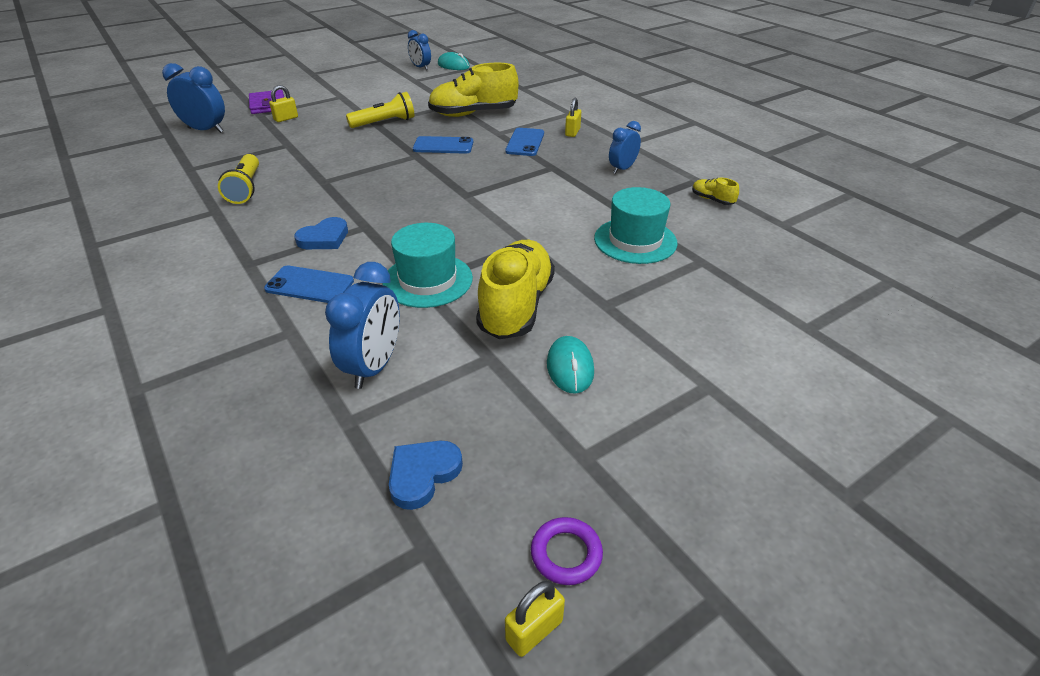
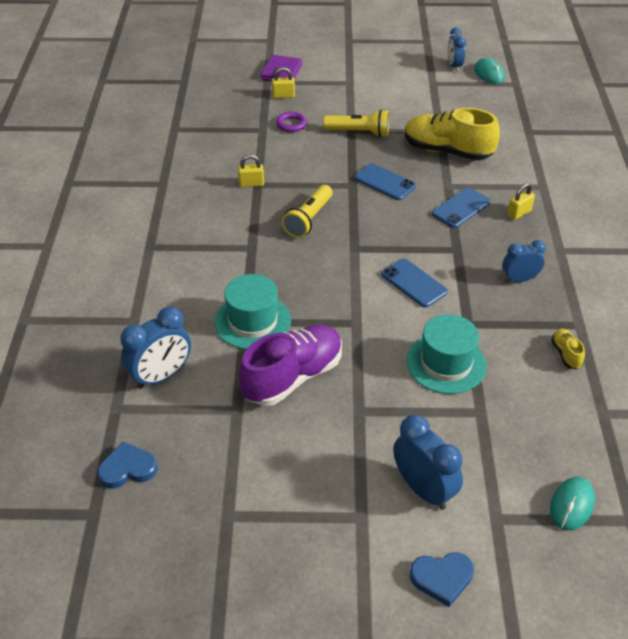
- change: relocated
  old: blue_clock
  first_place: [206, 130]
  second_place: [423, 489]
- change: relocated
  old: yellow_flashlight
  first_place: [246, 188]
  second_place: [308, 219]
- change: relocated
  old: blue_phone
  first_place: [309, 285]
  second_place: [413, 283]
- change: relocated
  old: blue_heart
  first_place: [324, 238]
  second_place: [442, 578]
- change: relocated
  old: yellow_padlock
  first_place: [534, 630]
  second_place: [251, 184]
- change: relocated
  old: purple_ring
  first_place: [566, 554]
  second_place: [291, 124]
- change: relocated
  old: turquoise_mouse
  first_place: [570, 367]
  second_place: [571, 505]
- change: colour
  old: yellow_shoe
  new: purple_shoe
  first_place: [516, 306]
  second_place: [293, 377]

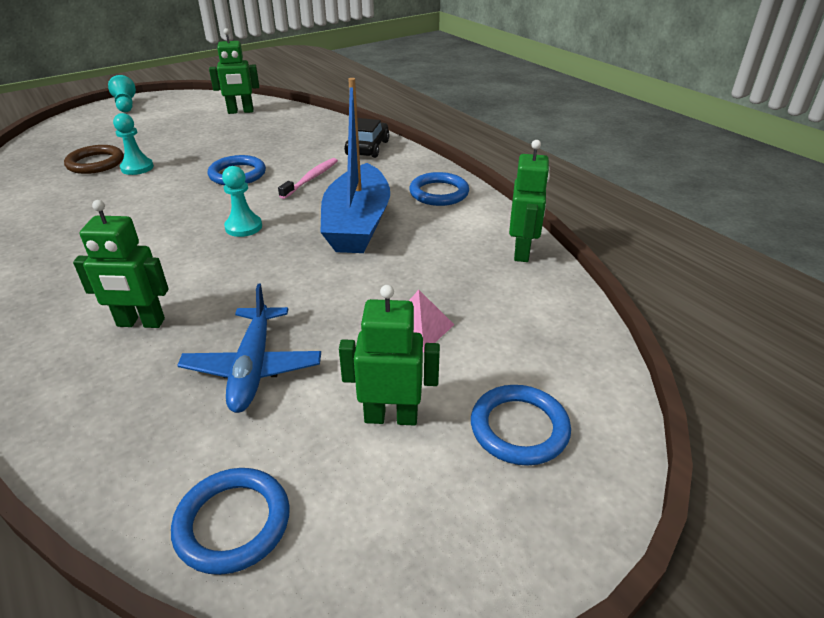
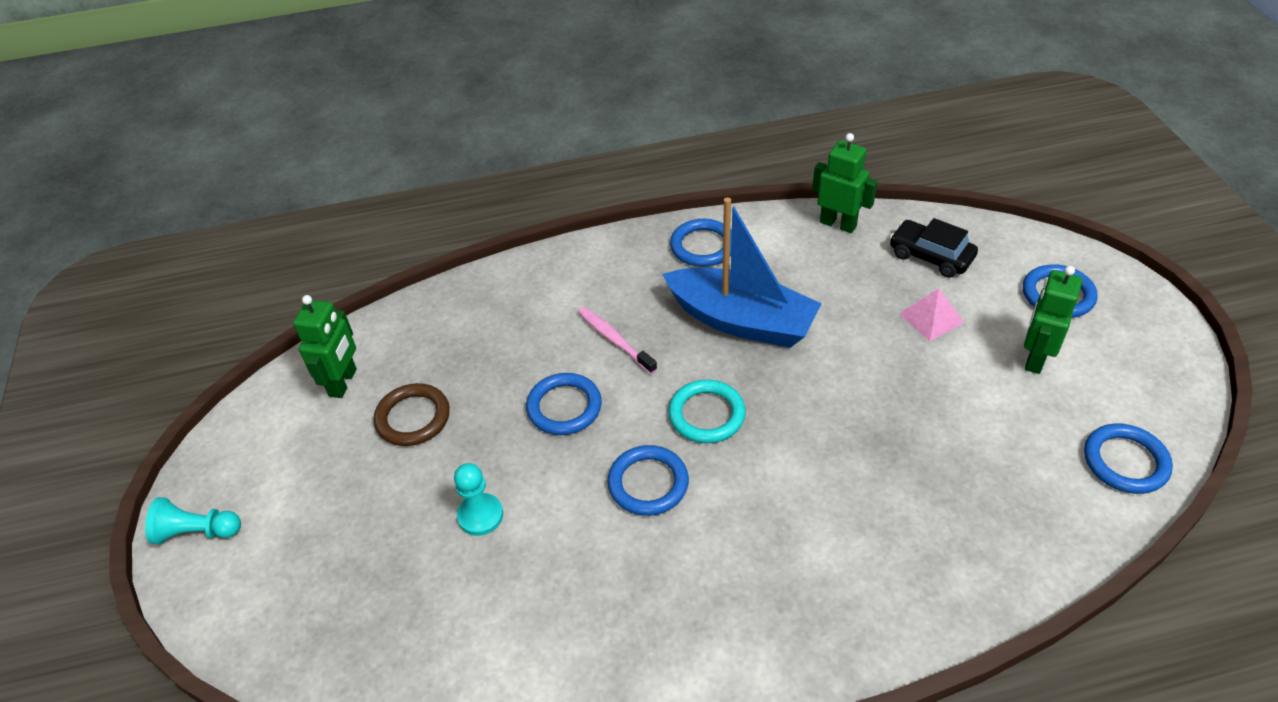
- change: missing
  old: green_robot
  first_place: [140, 323]
- change: missing
  old: blue_plane
  first_place: [253, 367]
- change: appeared
  new: blue_ring
  second_place: [648, 483]
- change: relocated
  old: brown_ring
  first_place: [95, 163]
  second_place: [413, 418]
- change: relocated
  old: black_car
  first_place: [367, 148]
  second_place: [930, 256]
- change: exchanged
  old: turquoise_pawn
  new: turquoise_ring
  first_place: [243, 227]
  second_place: [706, 414]

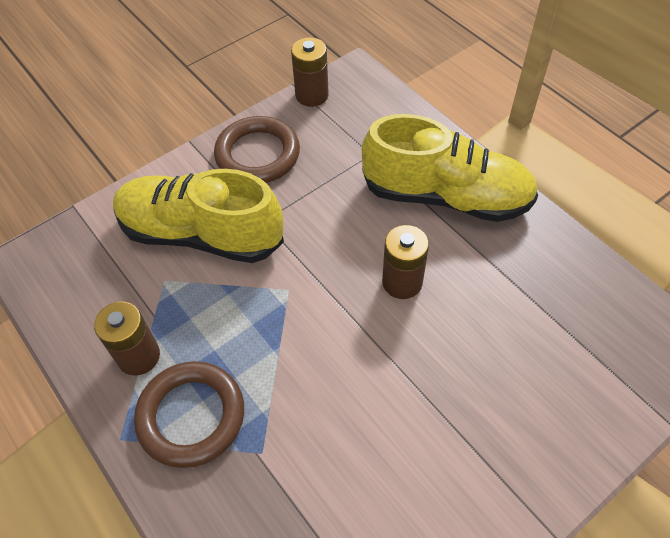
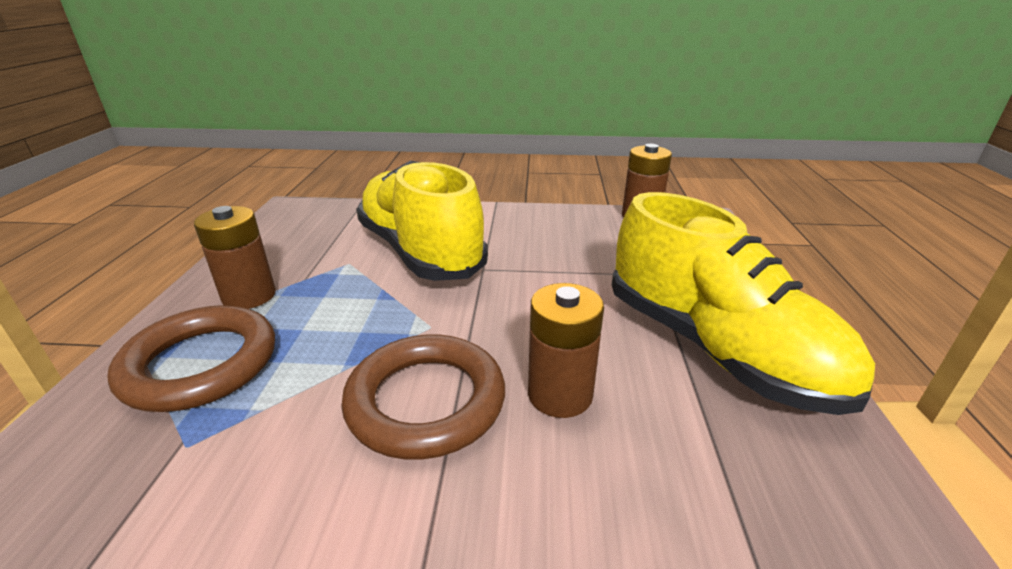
- change: relocated
  old: brown_ring
  first_place: [257, 154]
  second_place: [426, 401]

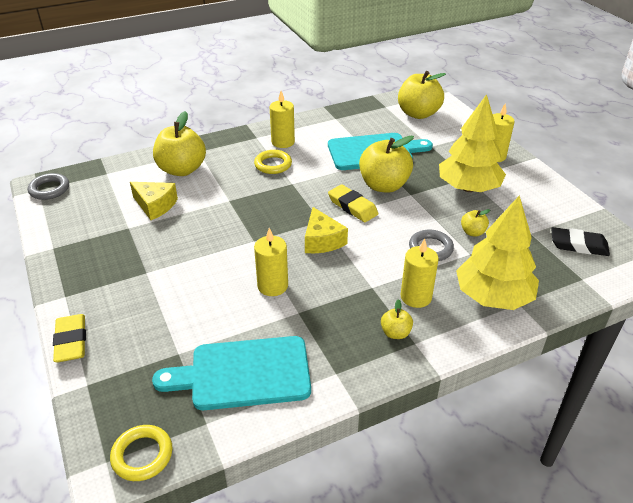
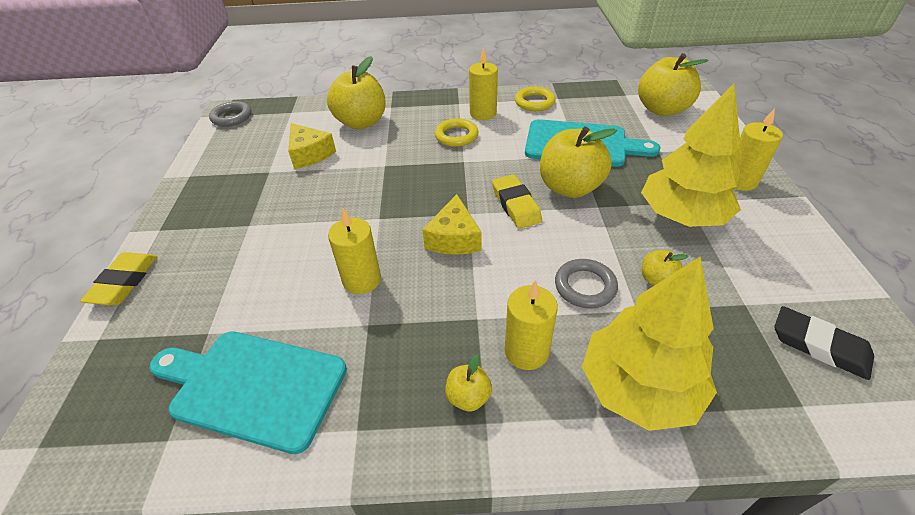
- change: relocated
  old: yellow_ring
  first_place: [142, 455]
  second_place: [534, 102]

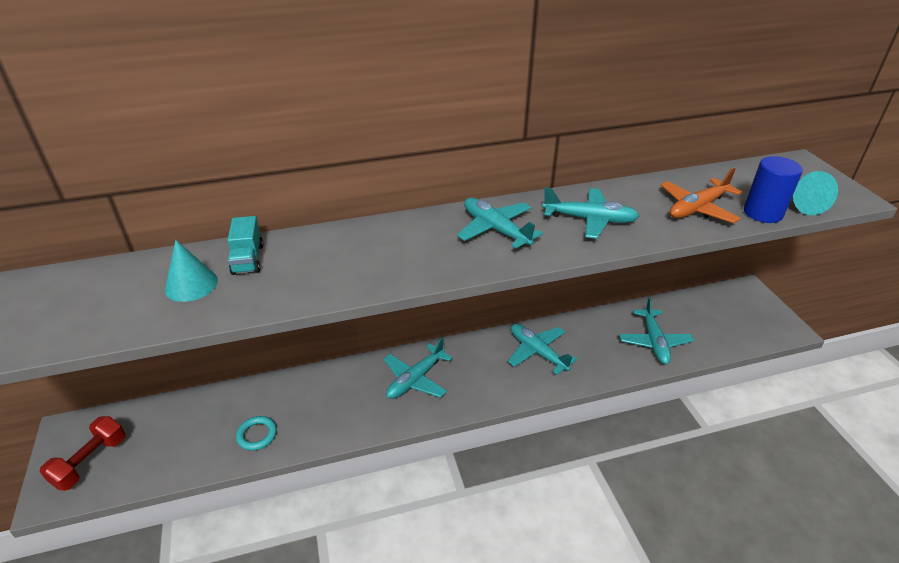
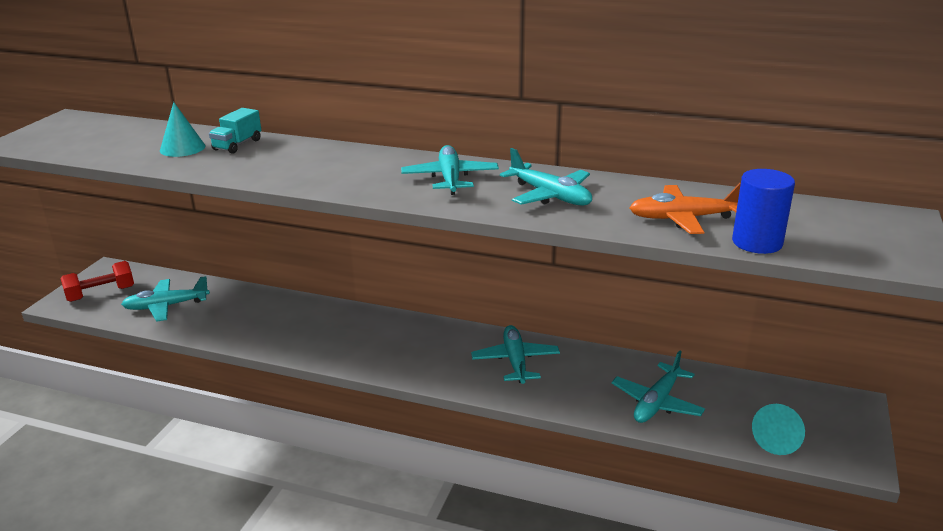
- change: missing
  old: turquoise_ring
  first_place: [257, 435]
- change: relocated
  old: turquoise_plane
  first_place: [415, 379]
  second_place: [166, 306]
- change: relocated
  old: turquoise_cone
  first_place: [803, 204]
  second_place: [778, 440]

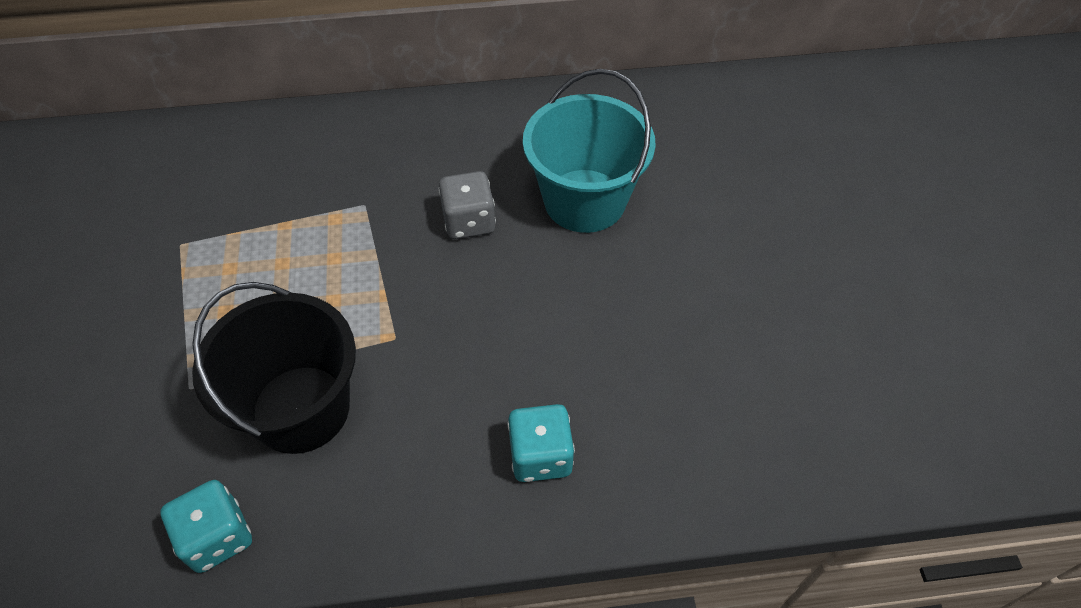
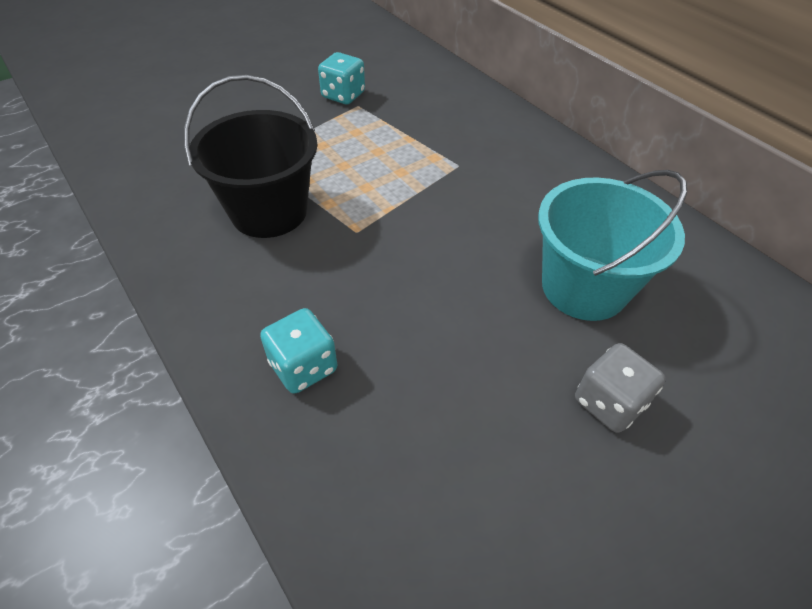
- change: relocated
  old: turquoise_dice
  first_place: [217, 537]
  second_place: [343, 95]
- change: relocated
  old: grey_dice
  first_place: [469, 221]
  second_place: [609, 403]

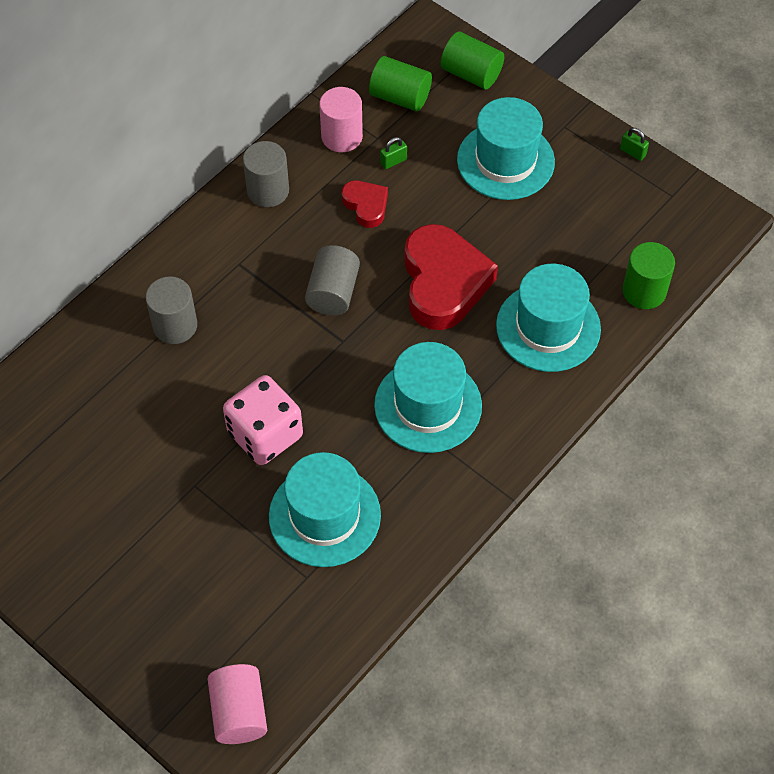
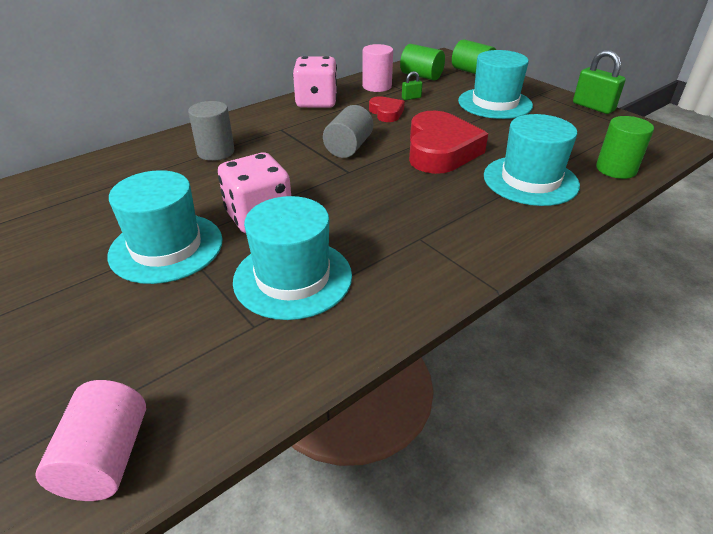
- change: relocated
  old: turquoise_hat
  first_place: [428, 405]
  second_place: [166, 247]
- change: exchanged
  old: grey_cylinder
  new: pink_dice
  first_place: [268, 190]
  second_place: [316, 102]
- change: size
  old: green_padlock
  first_place: [632, 152]
  second_place: [593, 107]
  factor: 2.02

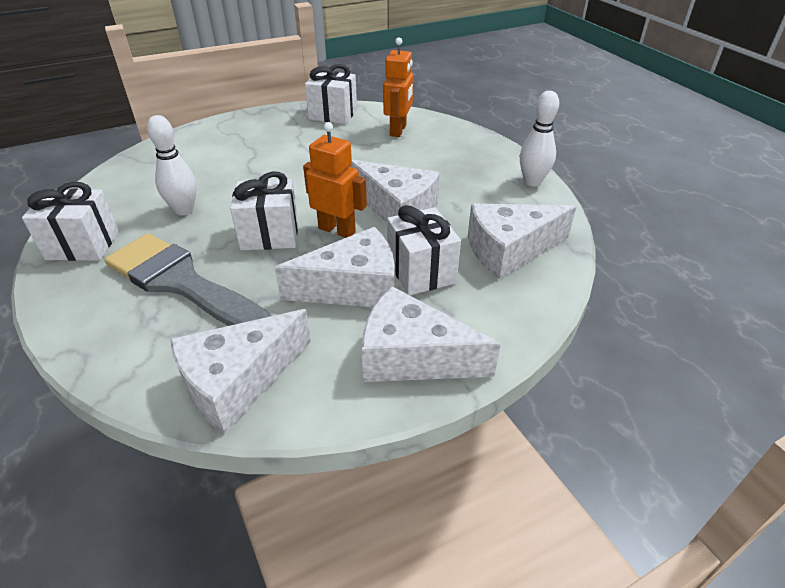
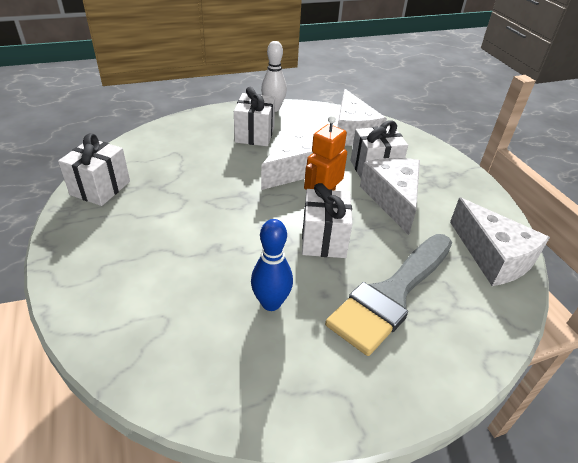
- change: missing
  old: white_cheese
  first_place: [412, 356]
- change: missing
  old: orange_robot
  first_place: [398, 130]
- change: relocated
  old: white_gift
  first_place: [83, 245]
  second_place: [255, 134]
- change: colour
  old: white_bowling_pin
  new: blue_bowling_pin
  first_place: [184, 210]
  second_place: [271, 303]

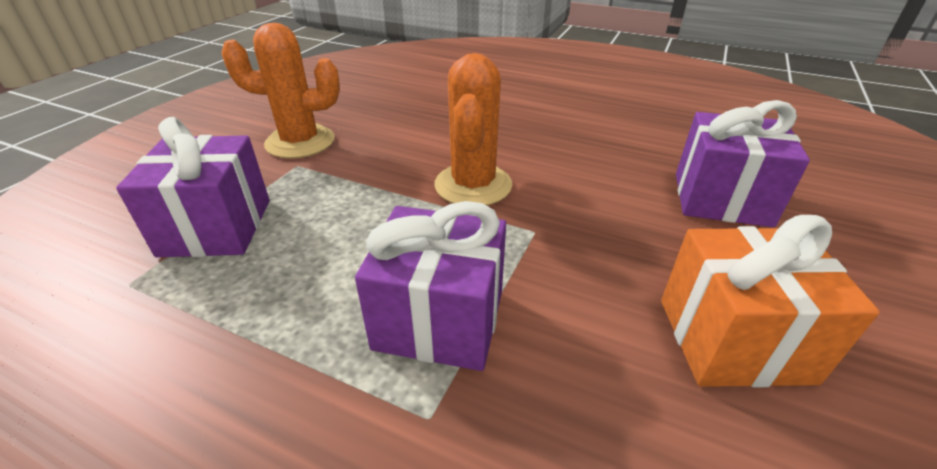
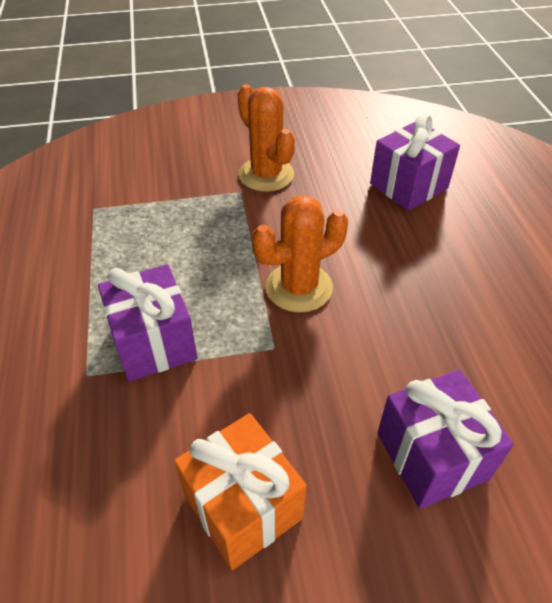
- change: relocated
  old: purple_gift
  first_place: [216, 227]
  second_place: [408, 186]

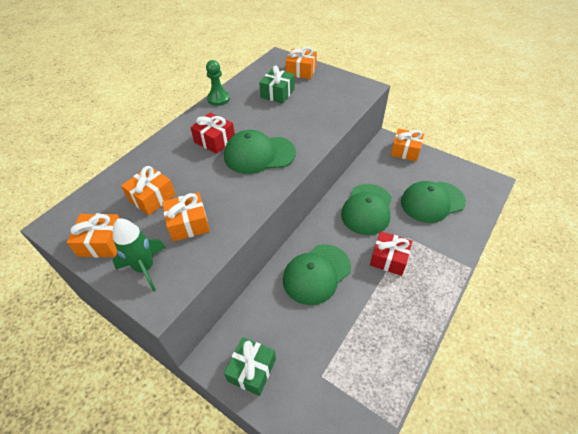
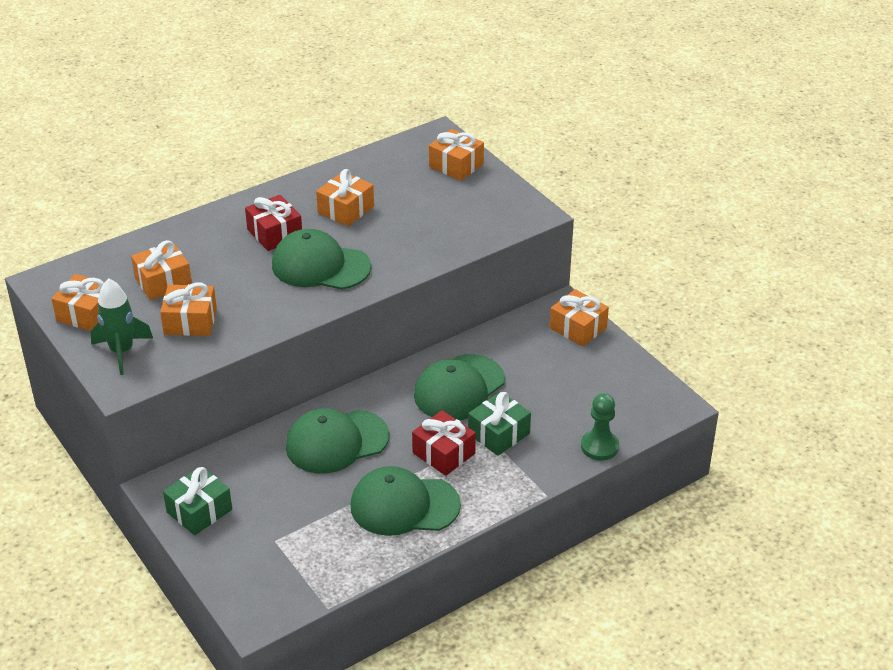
- change: appeared
  new: orange_gift
  second_place: [346, 209]
- change: relocated
  old: green_pawn
  first_place: [218, 99]
  second_place: [599, 446]
- change: relocated
  old: green_gift
  first_place: [277, 93]
  second_place: [498, 434]
- change: relocated
  old: green_cap
  first_place: [432, 202]
  second_place: [404, 505]

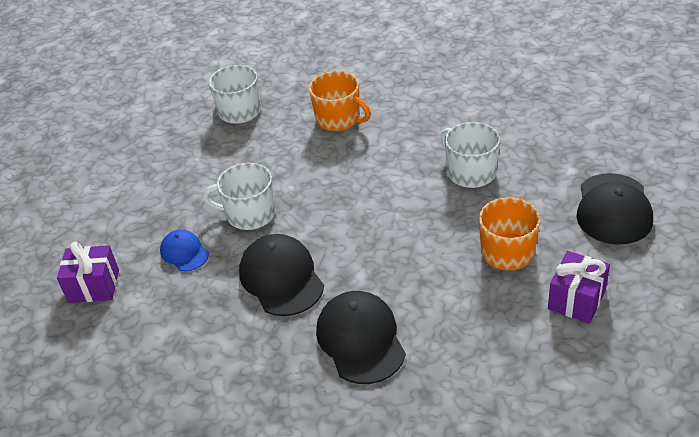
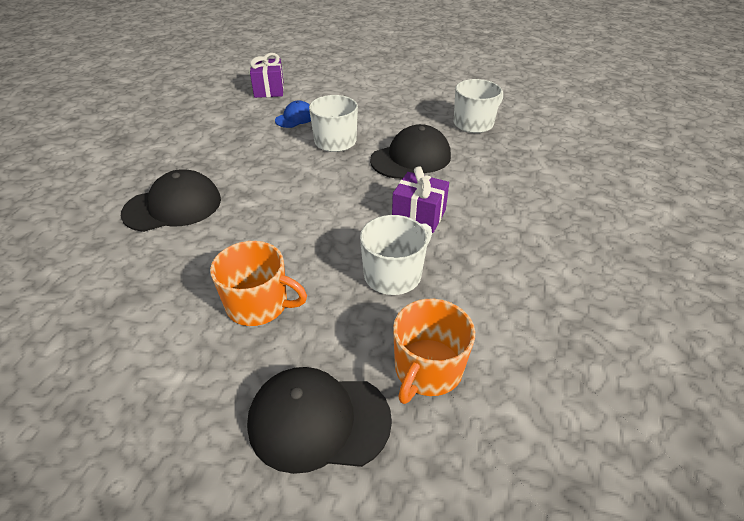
- change: relocated
  old: black_cap
  first_place: [281, 278]
  second_place: [411, 158]
- change: relocated
  old: orange_mug
  first_place: [339, 119]
  second_place: [427, 369]
- change: relocated
  old: purple_gift
  first_place: [576, 299]
  second_place: [419, 216]

